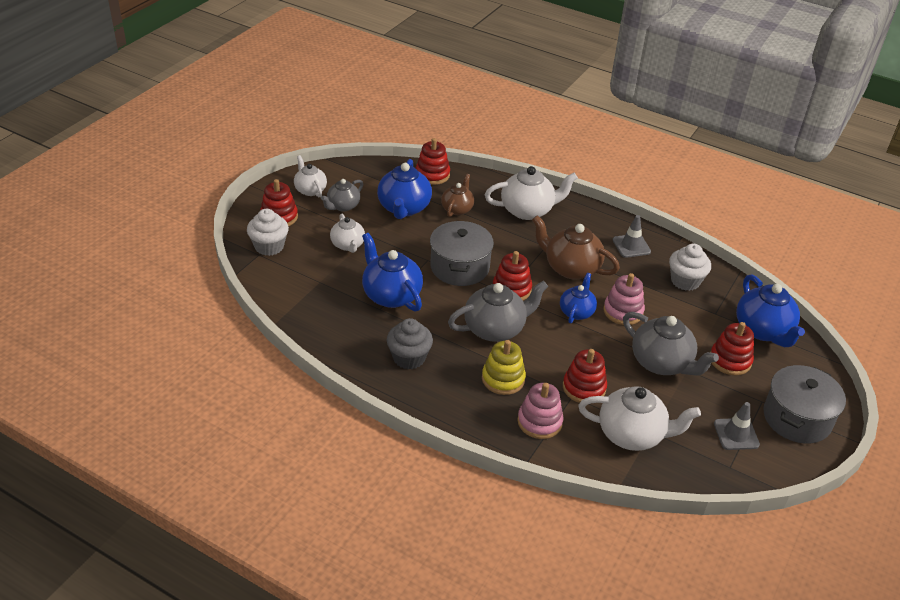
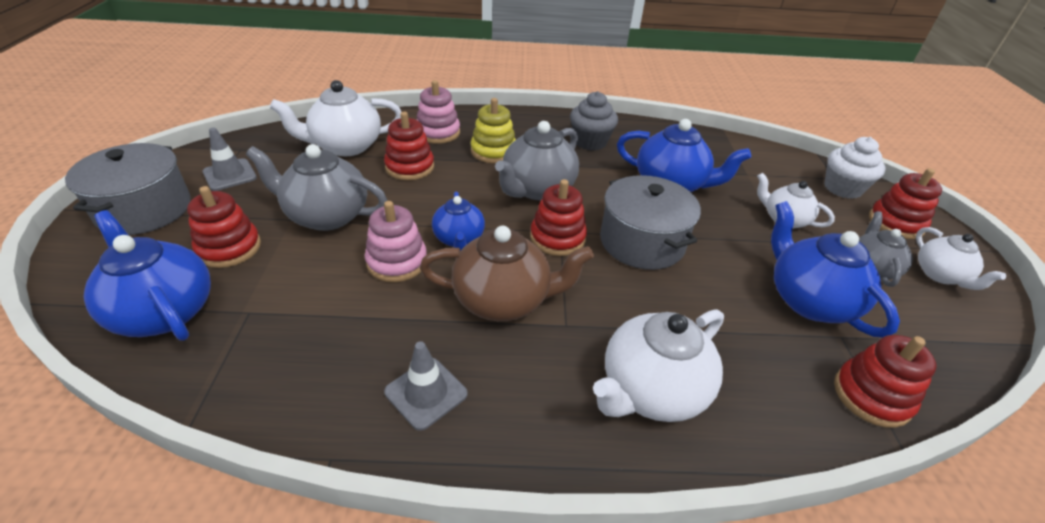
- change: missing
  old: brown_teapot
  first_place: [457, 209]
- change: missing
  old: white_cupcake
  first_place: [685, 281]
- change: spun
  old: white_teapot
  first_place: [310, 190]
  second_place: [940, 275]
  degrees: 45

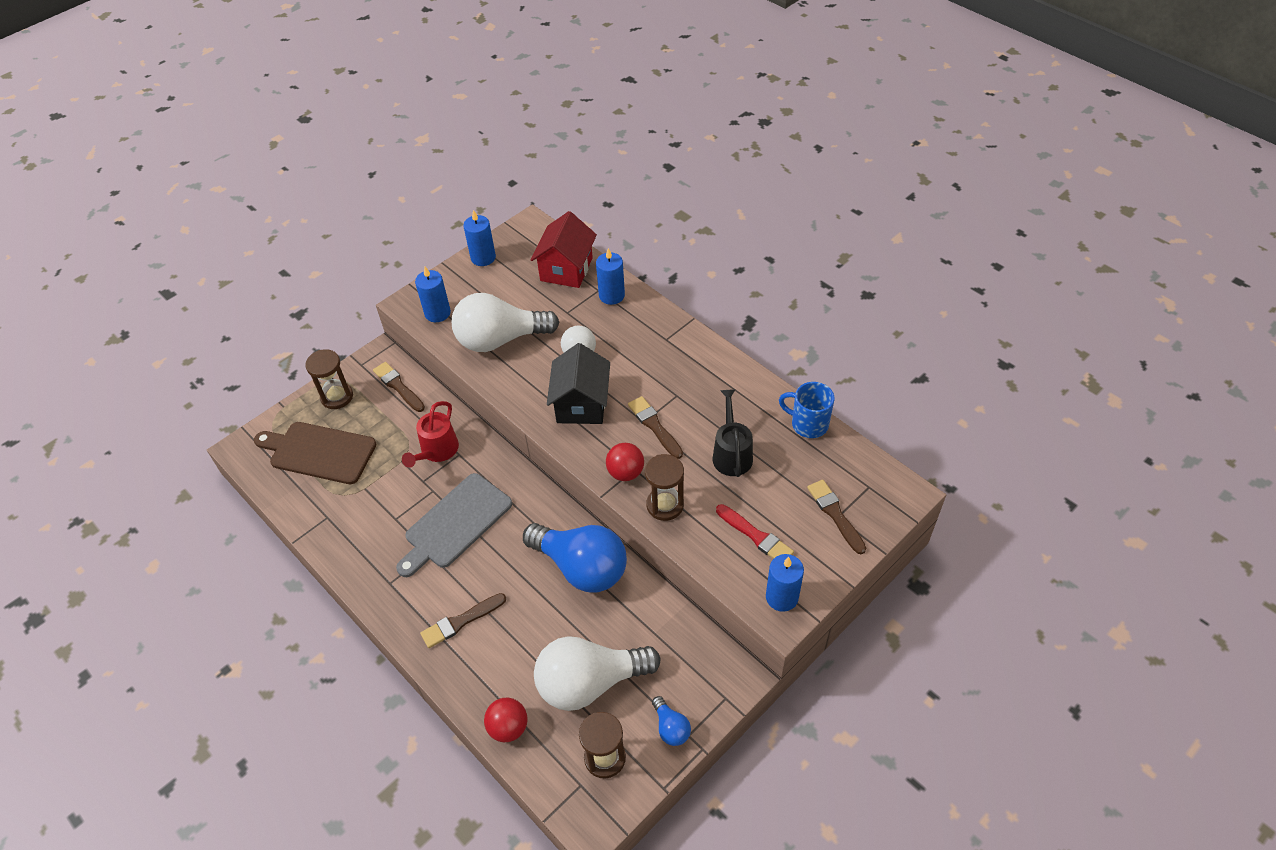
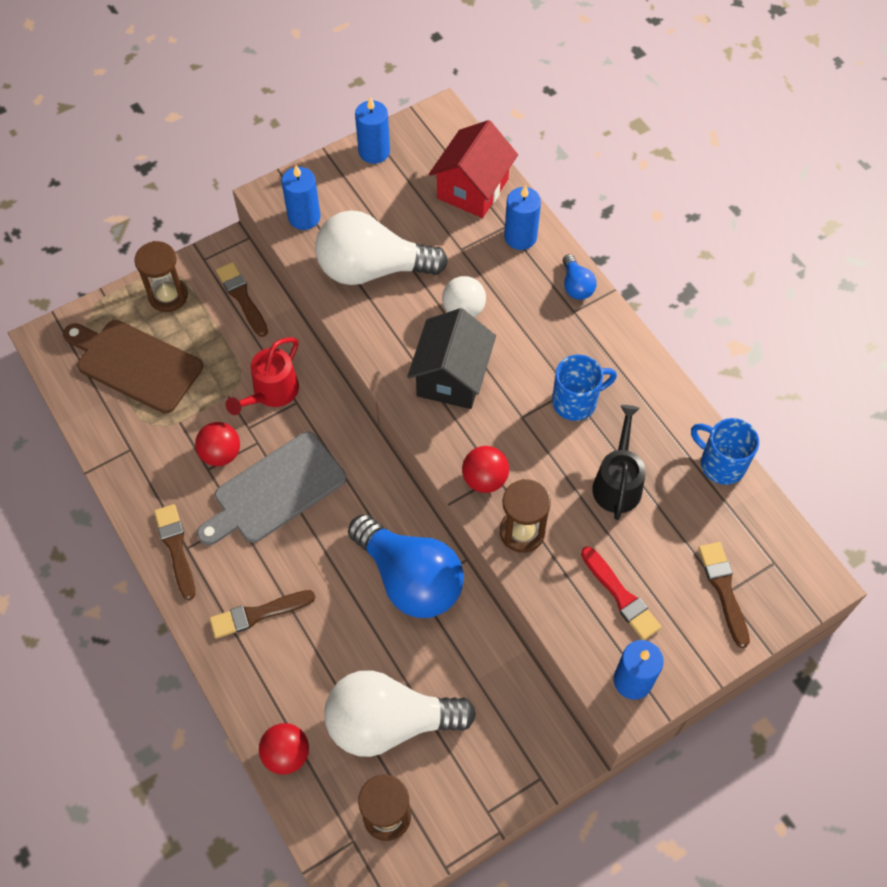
- change: appeared
  new: red_ball
  second_place: [221, 454]
- change: appeared
  new: blue_mug
  second_place: [576, 401]
- change: relocated
  old: brown_brush
  first_place: [654, 426]
  second_place: [176, 548]
- change: relocated
  old: blue_light_bulb
  first_place: [671, 728]
  second_place: [576, 286]

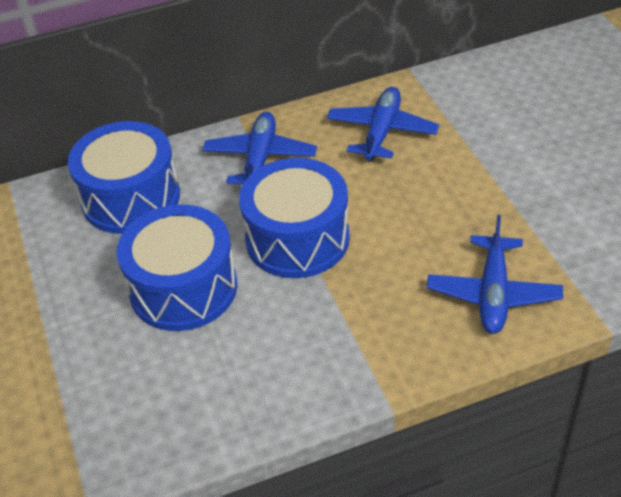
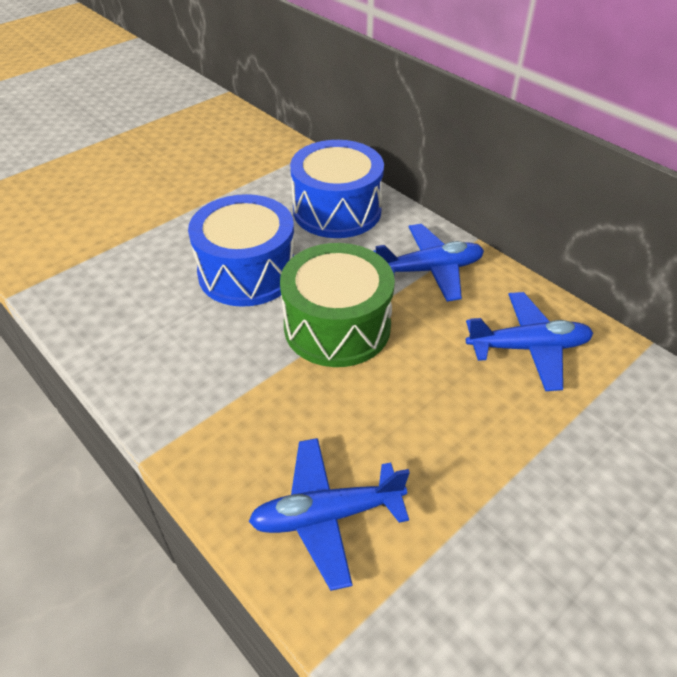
- change: colour
  old: blue_drum
  new: green_drum
  first_place: [297, 239]
  second_place: [337, 326]

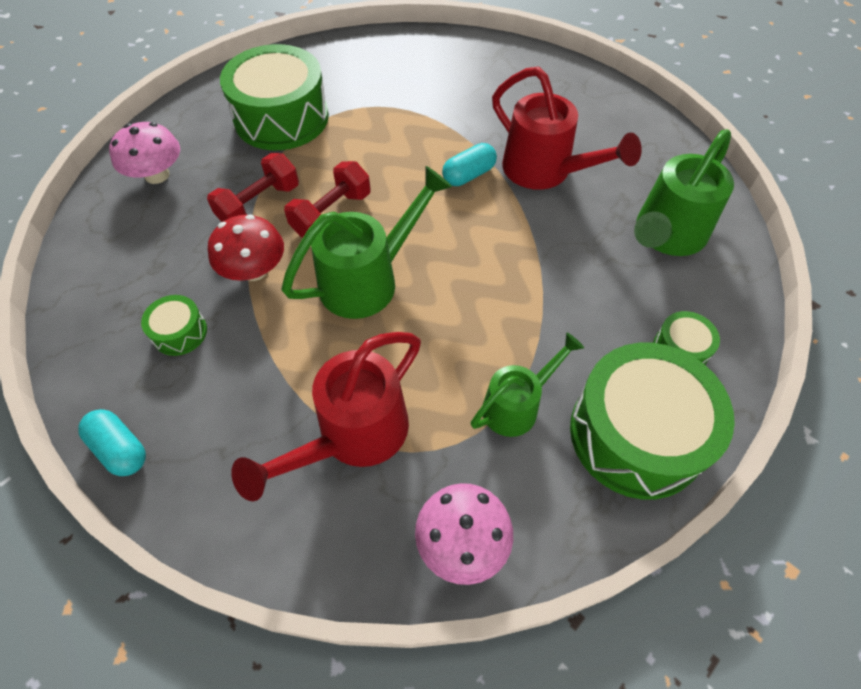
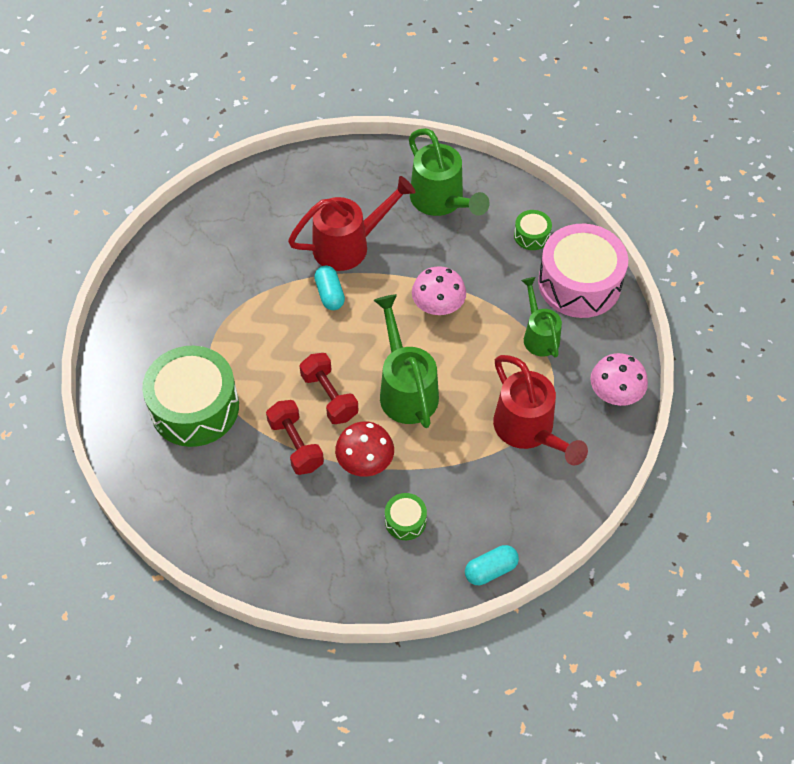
- change: relocated
  old: pink_mushroom
  first_place: [157, 175]
  second_place: [438, 305]
- change: colour
  old: green_drum
  new: pink_drum
  first_place: [636, 434]
  second_place: [579, 283]

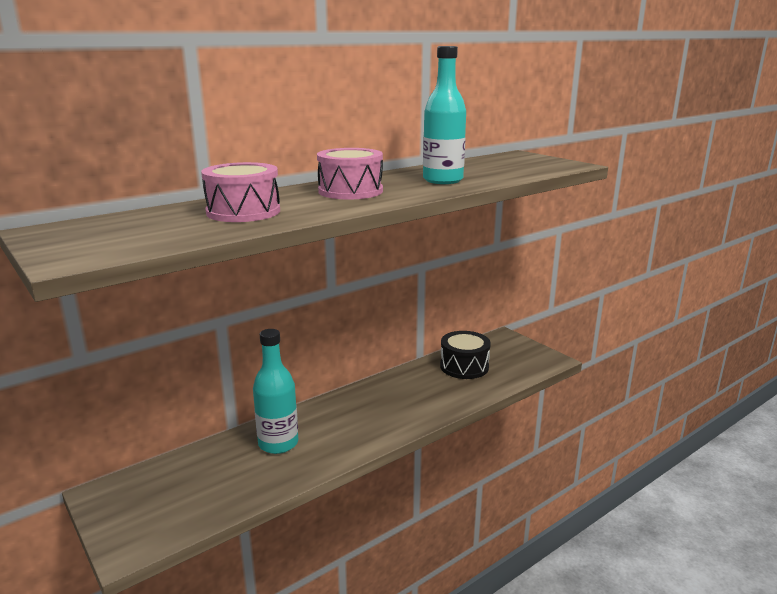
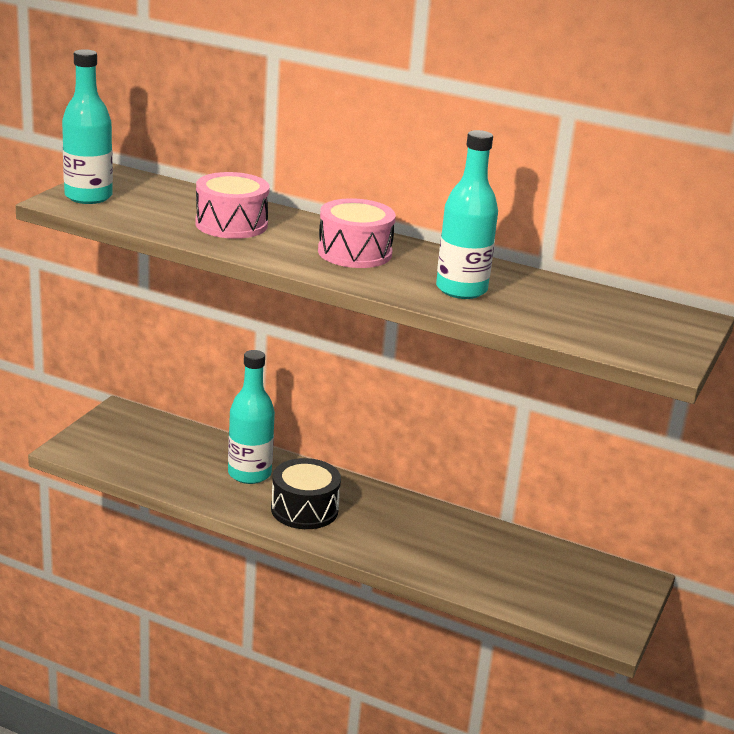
- change: appeared
  new: turquoise_bottle
  second_place: [88, 197]
- change: relocated
  old: black_drum
  first_place: [464, 366]
  second_place: [304, 509]

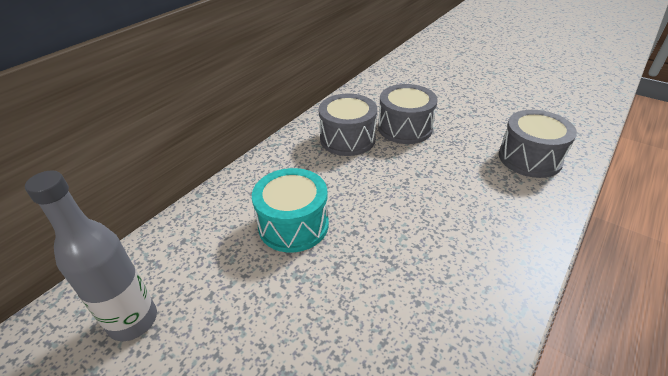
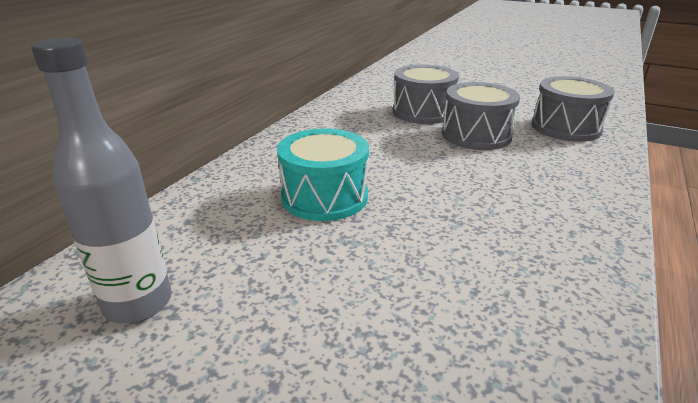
- change: relocated
  old: grey_drum
  first_place: [347, 139]
  second_place: [476, 135]

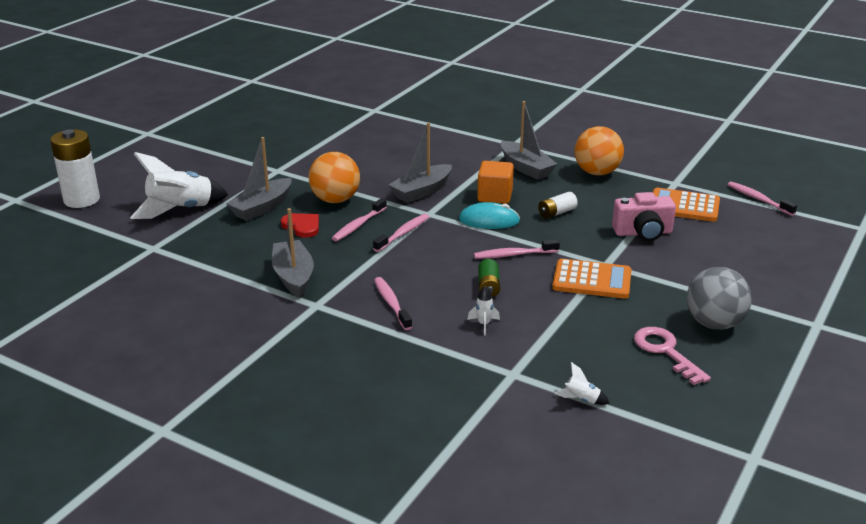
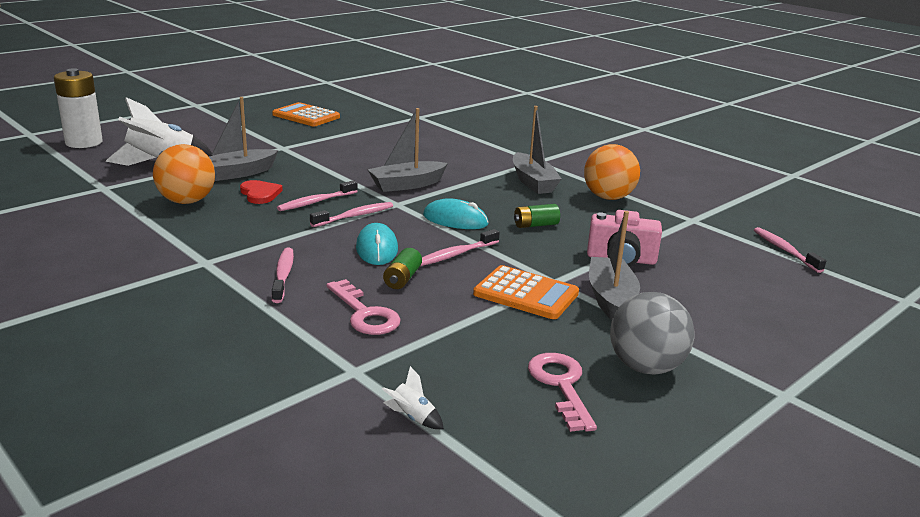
- change: missing
  old: orange_cube
  first_place: [495, 196]
- change: appeared
  new: turquoise_mouse
  second_place: [377, 248]
- change: relocated
  old: grey_boat
  first_place: [293, 276]
  second_place: [611, 299]
- change: relocated
  old: orange_ball
  first_place: [335, 200]
  second_place: [187, 201]
- change: relocated
  old: orange_calculator
  first_place: [684, 206]
  second_place: [306, 116]
- change: exchanged
  old: white_rocket
  new: pink_key
  first_place: [483, 324]
  second_place: [365, 314]
- change: colour
  old: white_battery
  new: green_battery
  first_place: [557, 213]
  second_place: [535, 225]
- change: spun
  old: pink_toothbrush
  first_place: [513, 255]
  second_place: [456, 254]
  degrees: -45

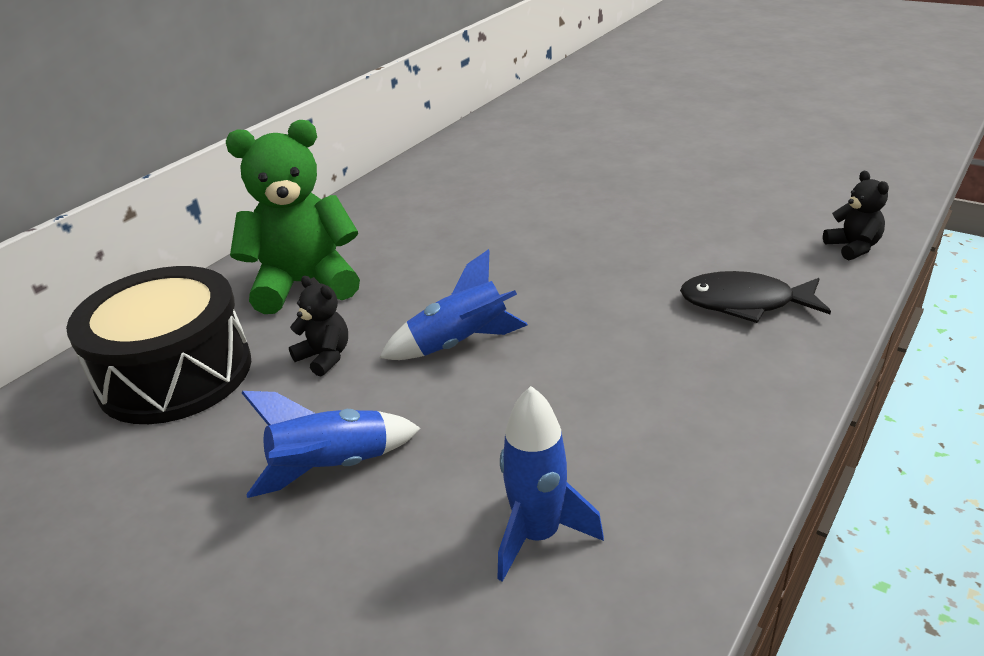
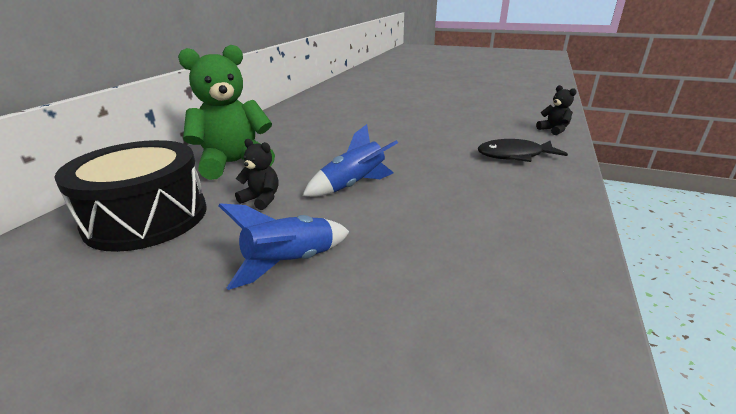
- change: missing
  old: blue_rocket
  first_place: [538, 535]

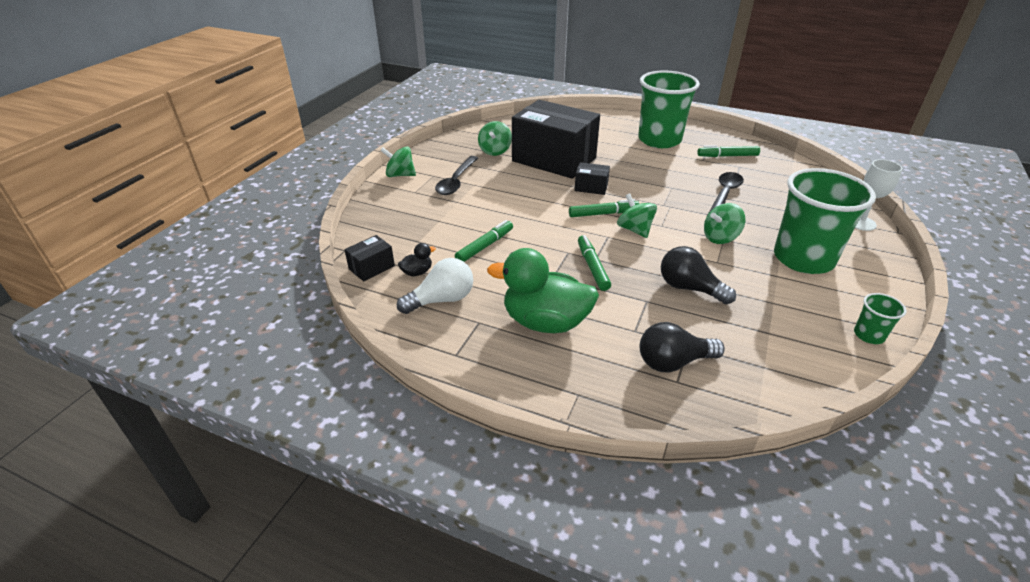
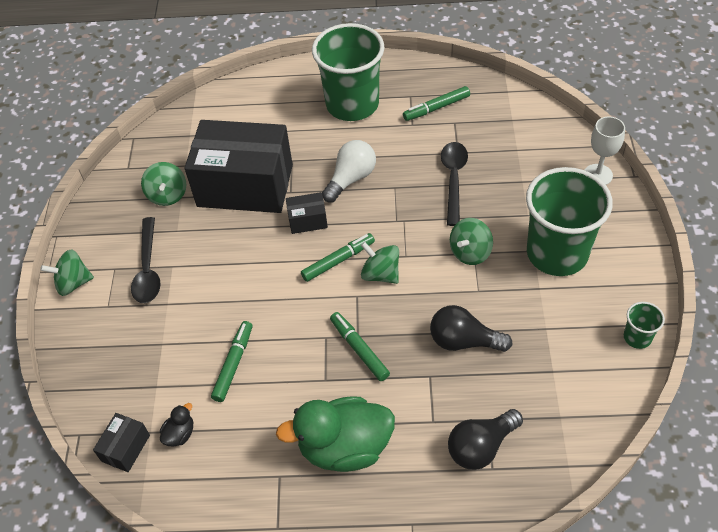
- change: relocated
  old: white_light_bulb
  first_place: [442, 300]
  second_place: [351, 179]

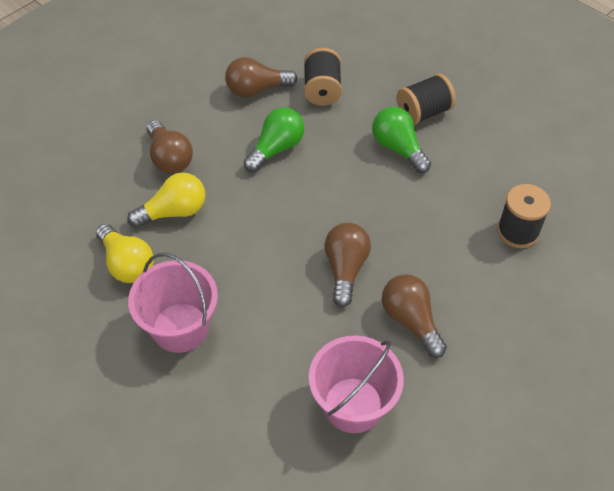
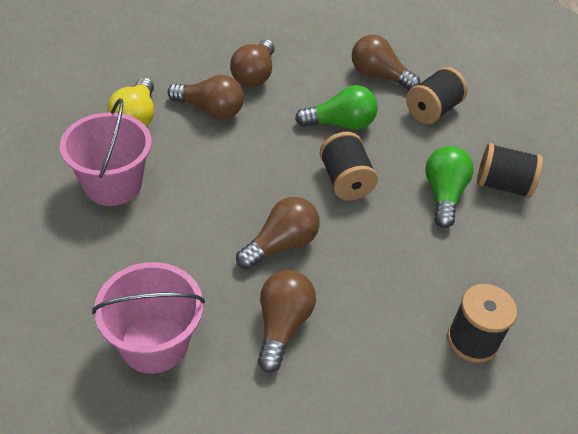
- change: appeared
  new: black_spool
  second_place: [345, 181]
- change: colour
  old: yellow_light_bulb
  new: brown_light_bulb
  first_place: [174, 212]
  second_place: [210, 110]

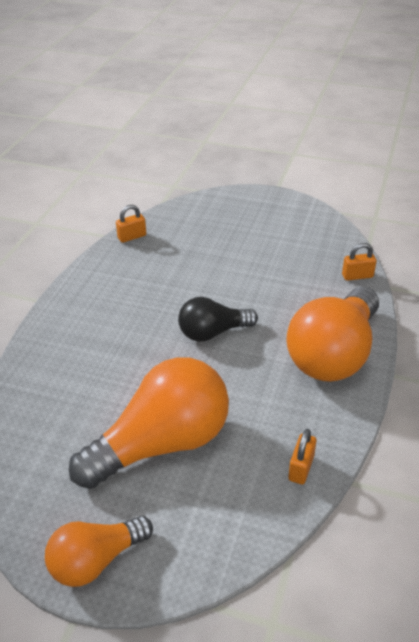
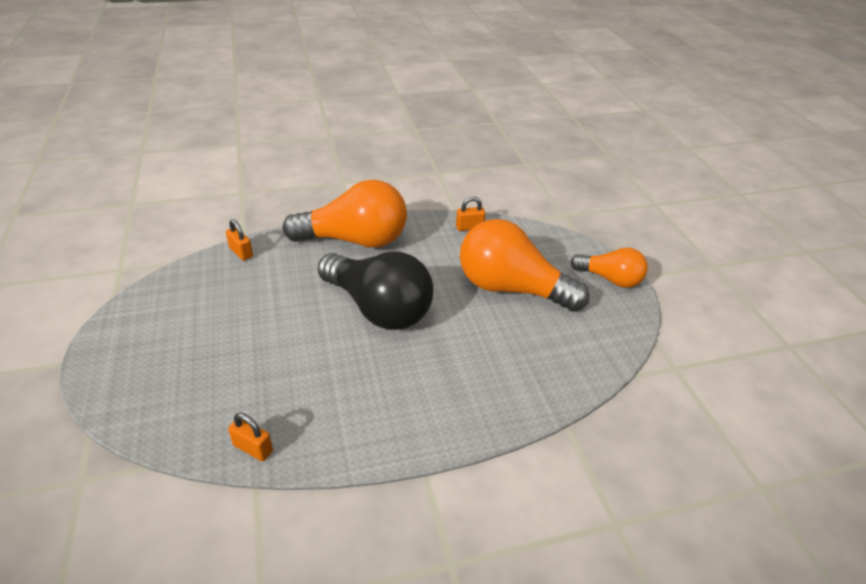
- change: size
  old: black_light_bulb
  first_place: [213, 332]
  second_place: [378, 308]
  factor: 1.75

